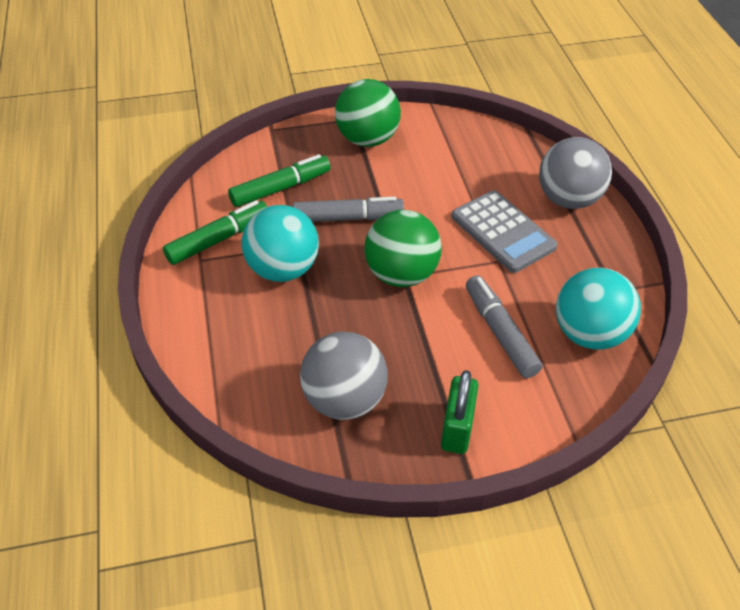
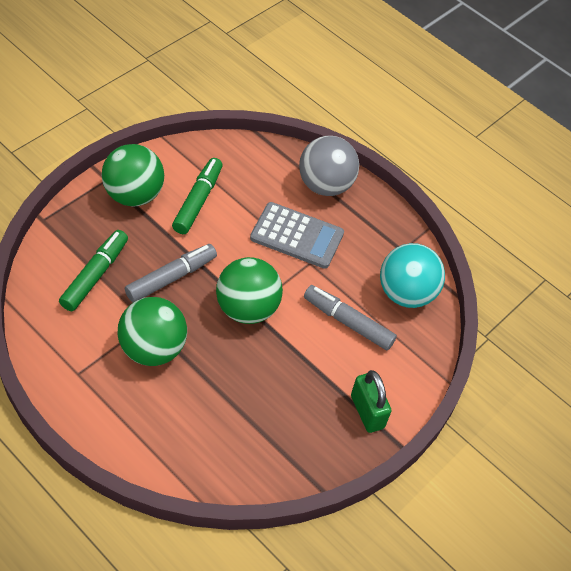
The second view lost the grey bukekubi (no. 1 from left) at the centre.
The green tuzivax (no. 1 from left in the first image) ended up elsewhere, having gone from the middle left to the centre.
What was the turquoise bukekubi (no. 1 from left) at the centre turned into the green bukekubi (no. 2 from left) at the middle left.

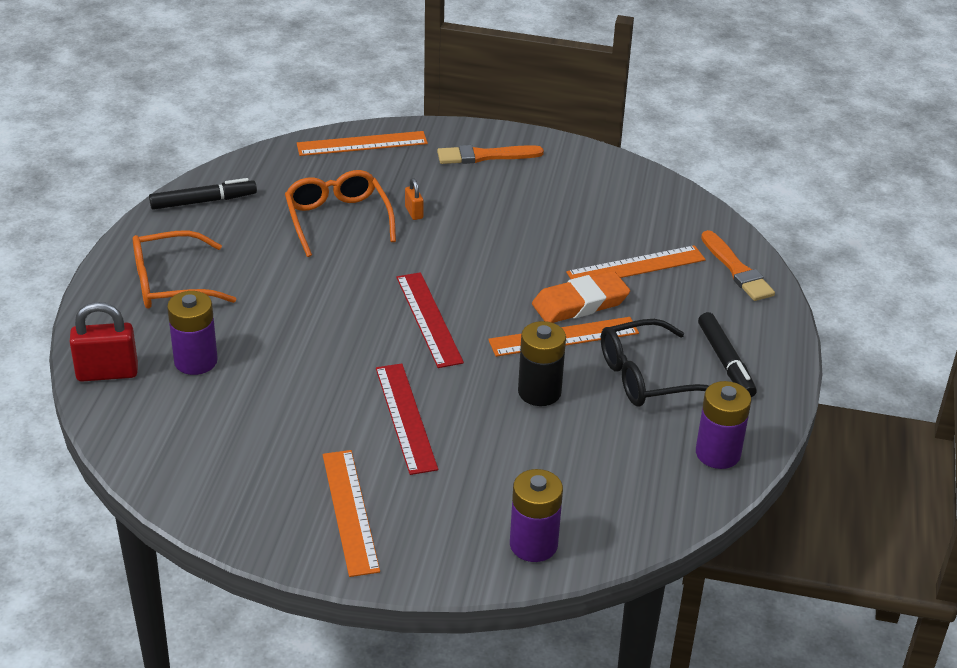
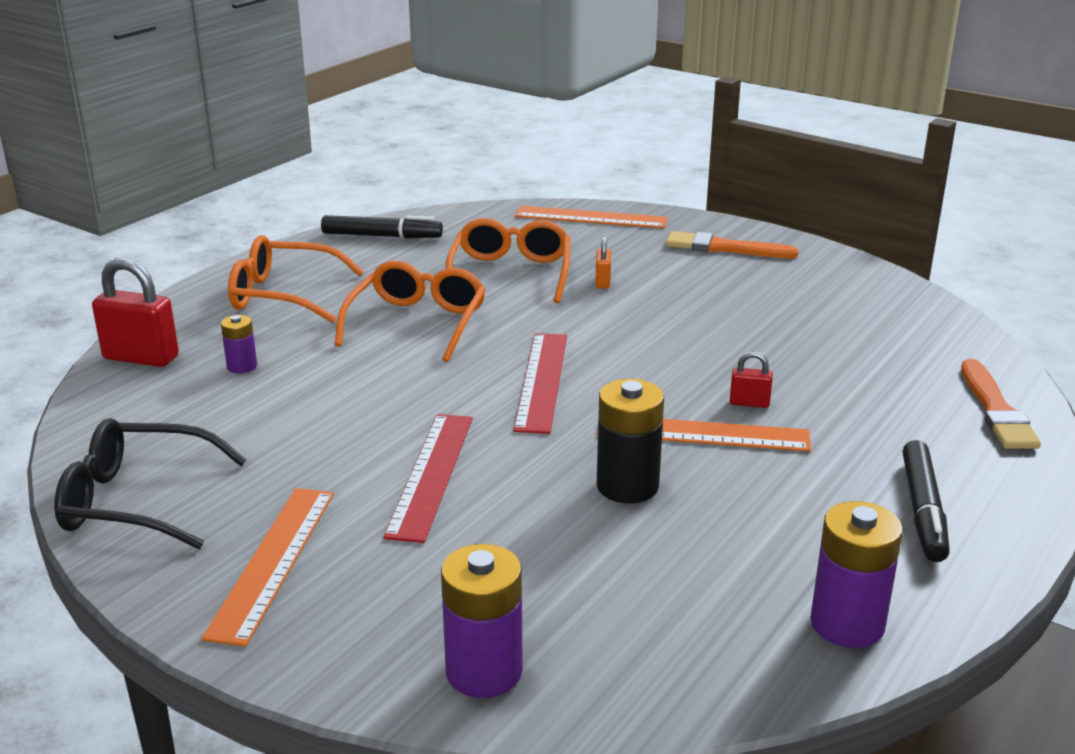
The second view lost the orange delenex (no. 4 from left) at the centre.
The second view gained the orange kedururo (no. 2 from left) at the centre.
The black kedururo ended up elsewhere, having gone from the middle right to the middle left.
Where the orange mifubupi stood at the centre, the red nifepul (no. 2 from left) came to stand at the middle right.
The size of the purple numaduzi (no. 1 from left) at the middle left changed by a factor of 0.56.

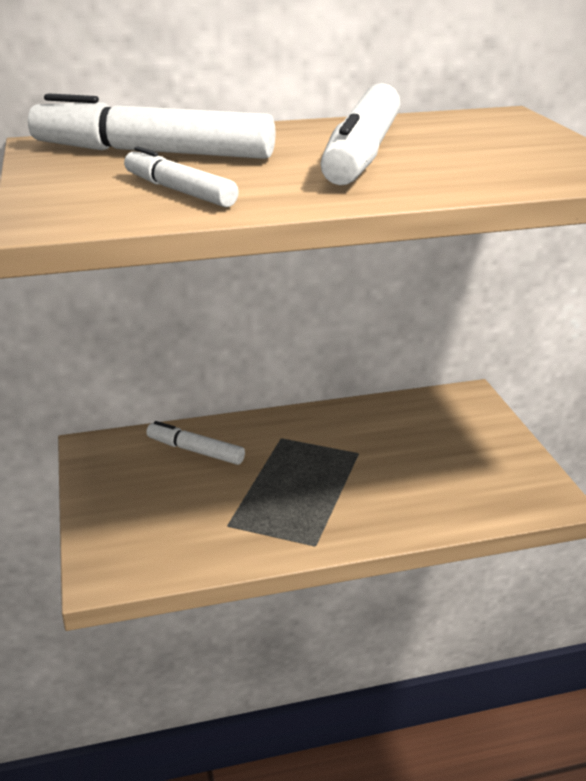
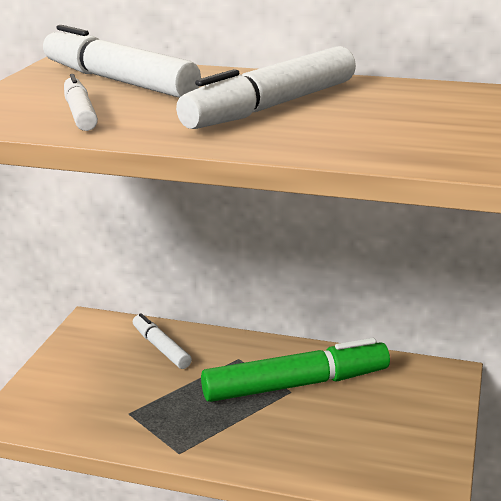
The second view gained the green tuzivax at the bottom centre.

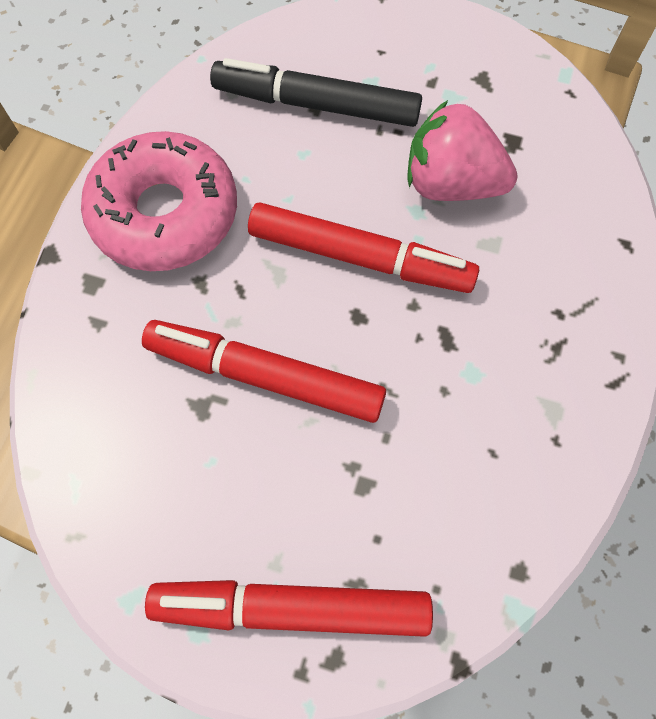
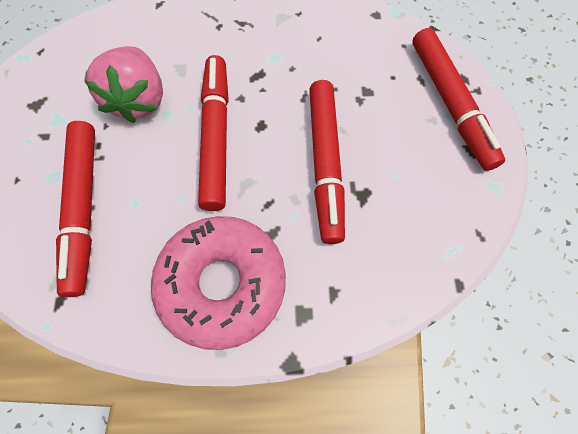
What was the black tuzivax at the top centre turned into the red tuzivax (no. 1 from left) at the middle left.

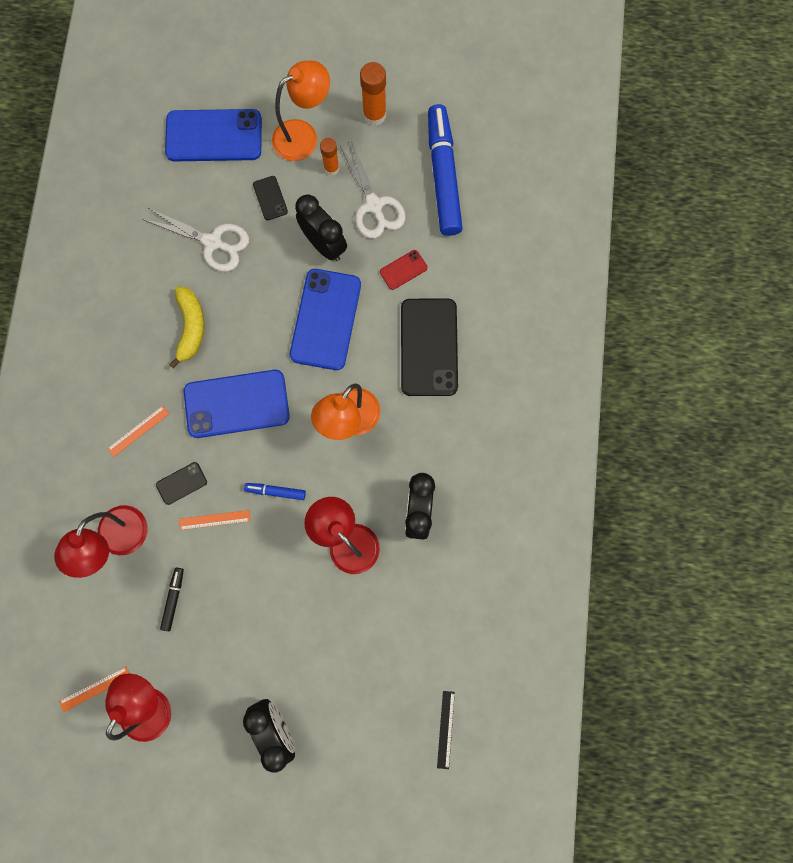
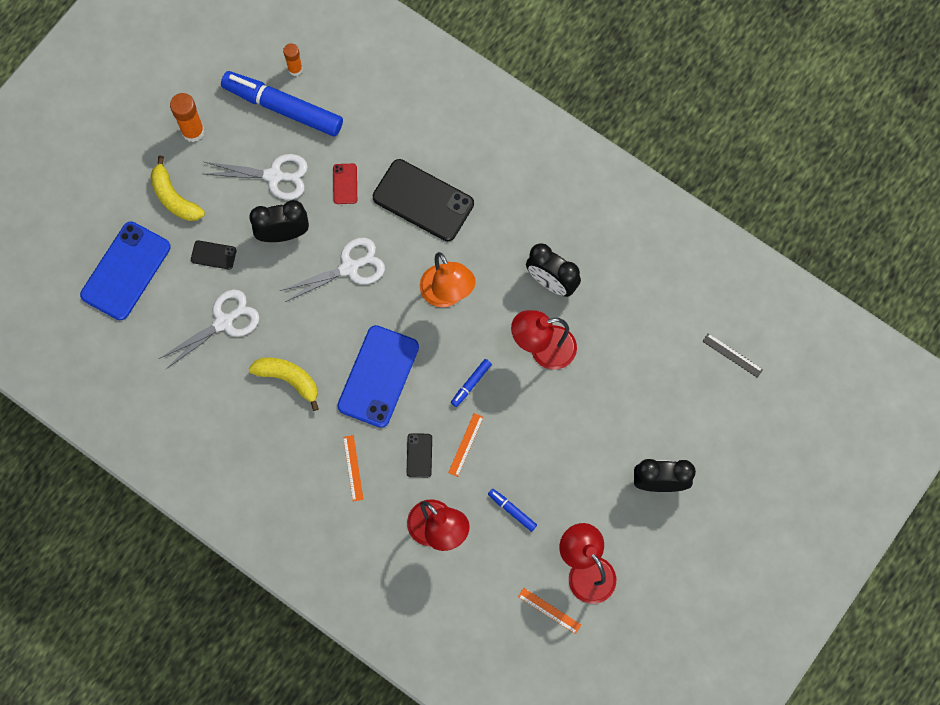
The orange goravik (no. 1 from left in the first image) ended up elsewhere, having gone from the top centre to the top left.
Where the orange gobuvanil (no. 1 from left) stood at the top centre, the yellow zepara (no. 1 from left) came to stand at the top left.
Where the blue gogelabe (no. 3 from left) stood at the centre, the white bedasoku (no. 3 from left) came to stand at the centre.
What was the black tuzivax at the bottom left turned into the blue tuzivax (no. 3 from left) at the bottom centre.
The orange delenex (no. 1 from left in the first image) at the bottom left ended up facing another way, 60 degrees counterclockwise from before.

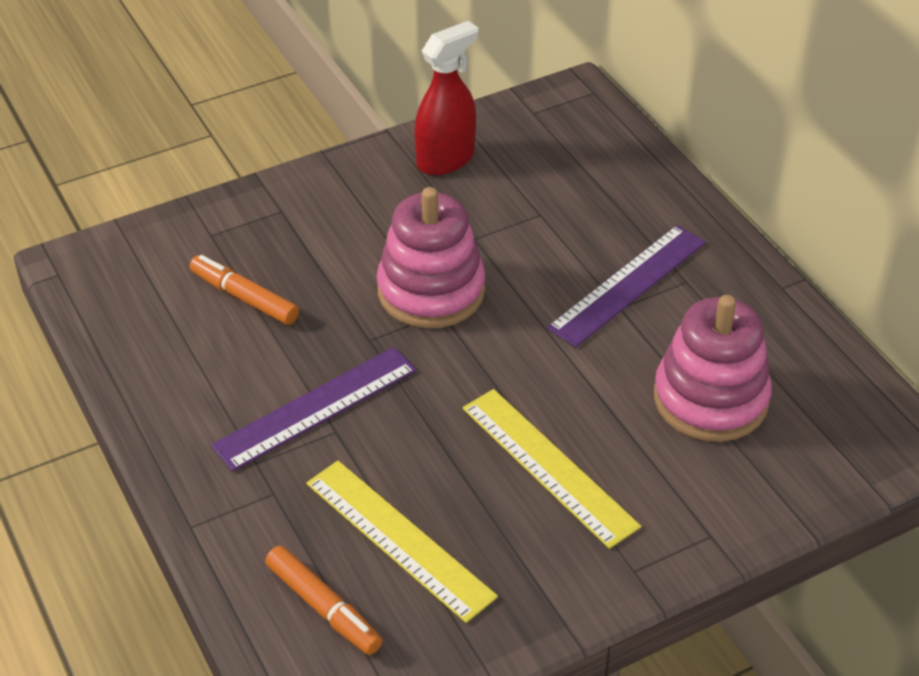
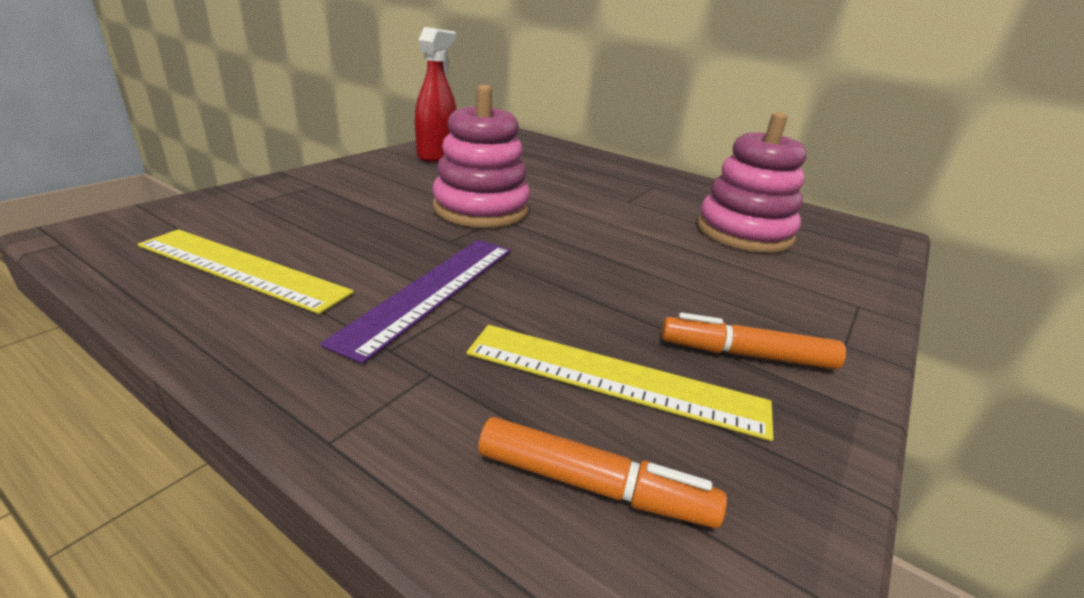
The second view lost the purple delenex (no. 2 from left) at the middle right.
The orange tuzivax (no. 1 from left in the first image) ended up elsewhere, having gone from the middle left to the middle right.
The yellow delenex (no. 2 from left in the first image) ended up elsewhere, having gone from the bottom centre to the middle left.

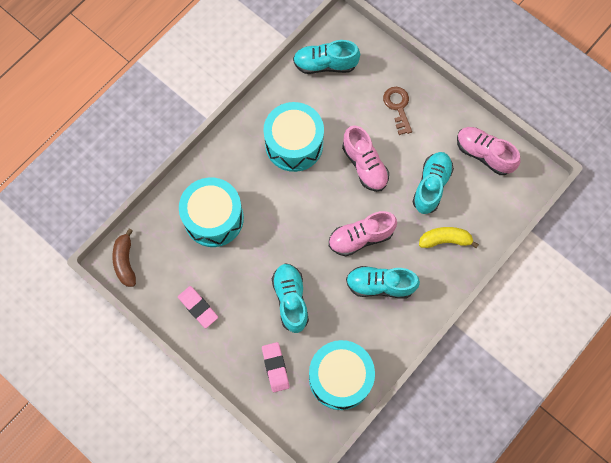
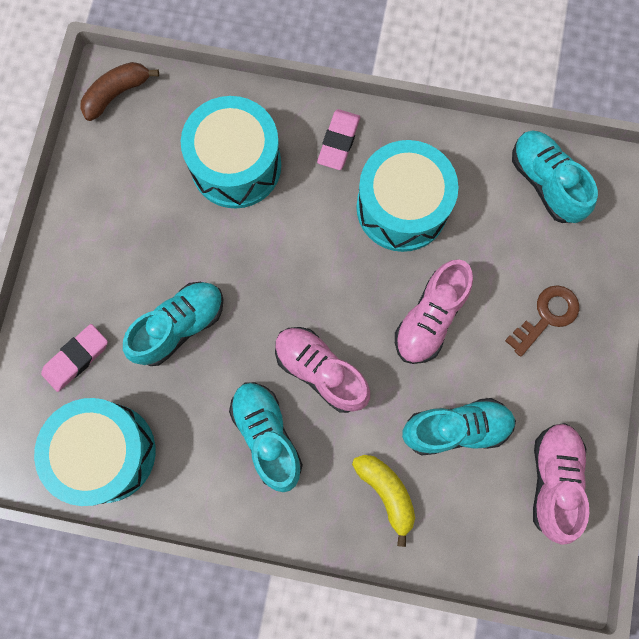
The pink mifubupi (no. 1 from left in the first image) ended up elsewhere, having gone from the middle left to the top centre.

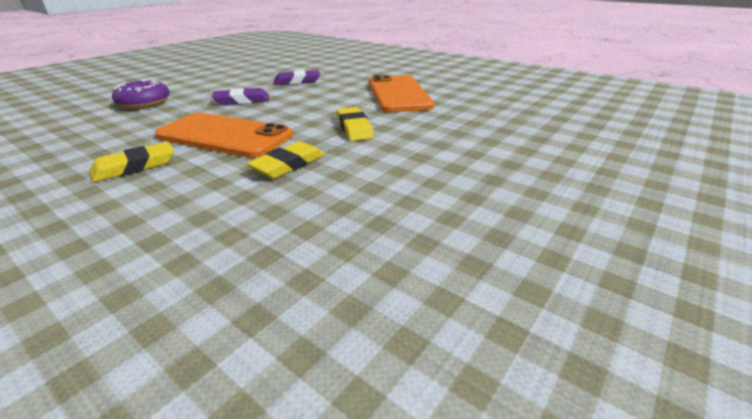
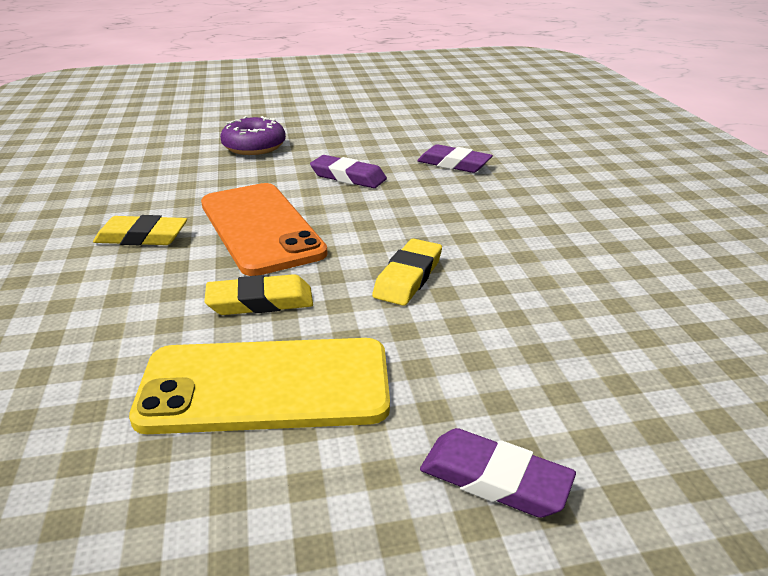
The second view lost the orange gogelabe (no. 2 from left) at the top centre.
The second view gained the yellow gogelabe at the bottom centre.
The second view gained the purple mifubupi (no. 3 from left) at the bottom centre.

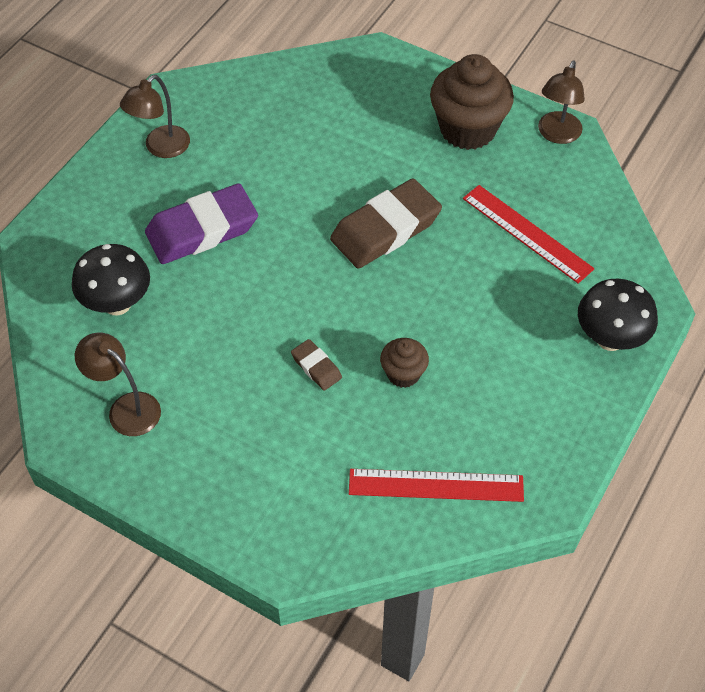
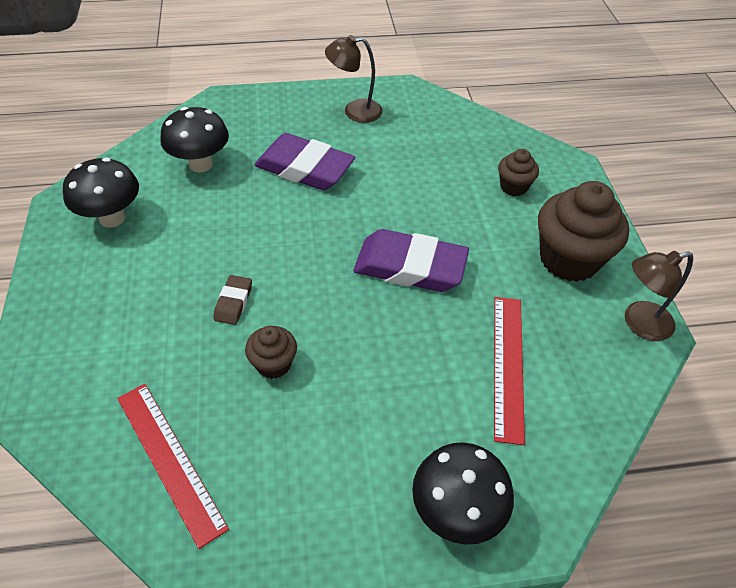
The second view gained the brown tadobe (no. 2 from left) at the top right.
Where the brown gobuvanil (no. 1 from left) stood at the middle left, the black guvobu (no. 1 from left) came to stand at the top left.
What was the brown mifubupi (no. 2 from left) at the top centre turned into the purple mifubupi (no. 2 from left) at the centre.

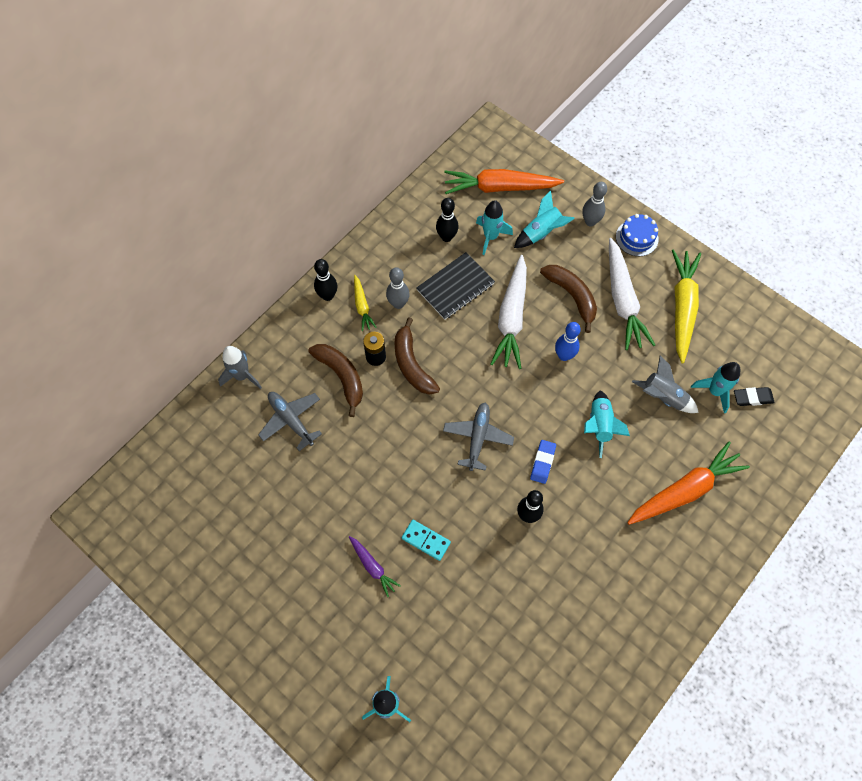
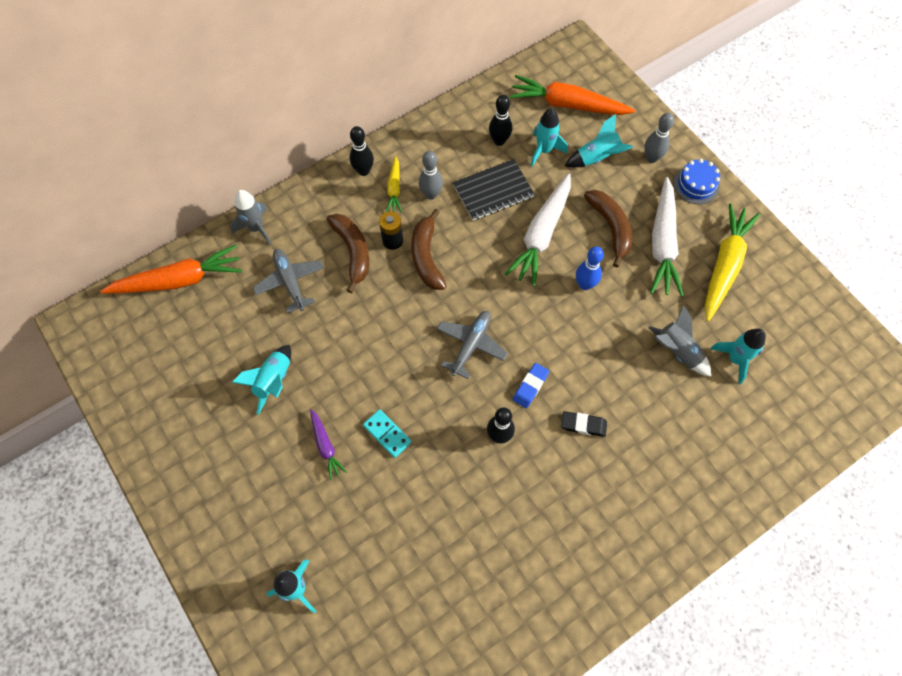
The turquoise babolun (no. 4 from left in the first image) ended up elsewhere, having gone from the middle right to the middle left.
The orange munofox (no. 2 from left in the first image) ended up elsewhere, having gone from the middle right to the middle left.
The black mifubupi ended up elsewhere, having gone from the middle right to the centre.

